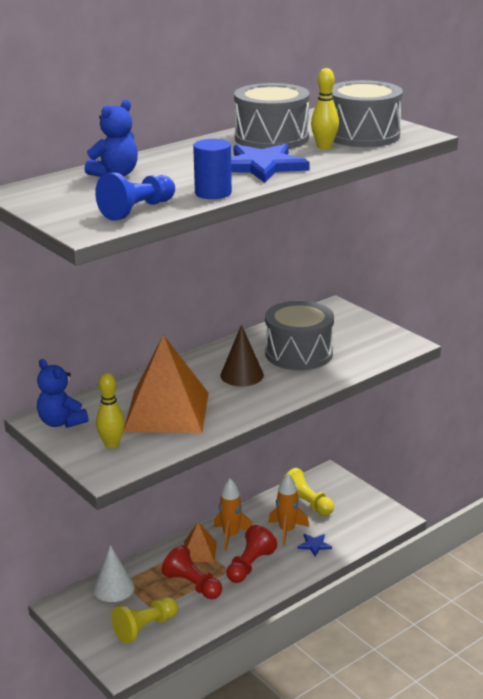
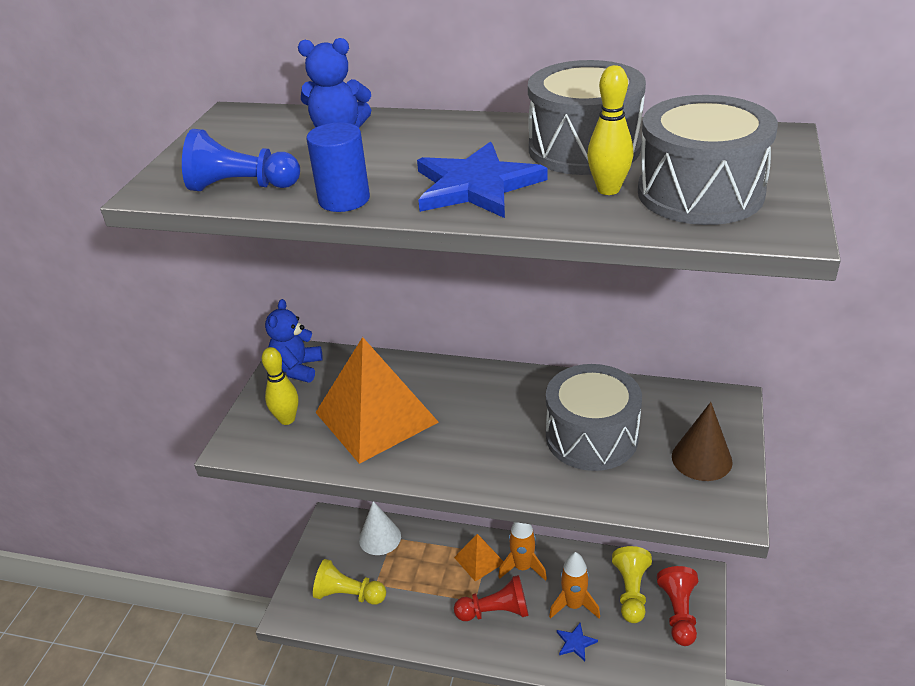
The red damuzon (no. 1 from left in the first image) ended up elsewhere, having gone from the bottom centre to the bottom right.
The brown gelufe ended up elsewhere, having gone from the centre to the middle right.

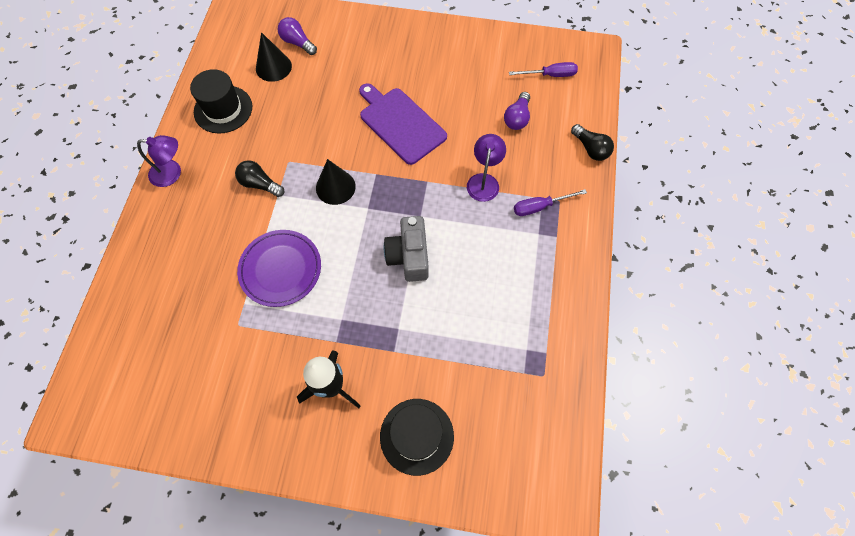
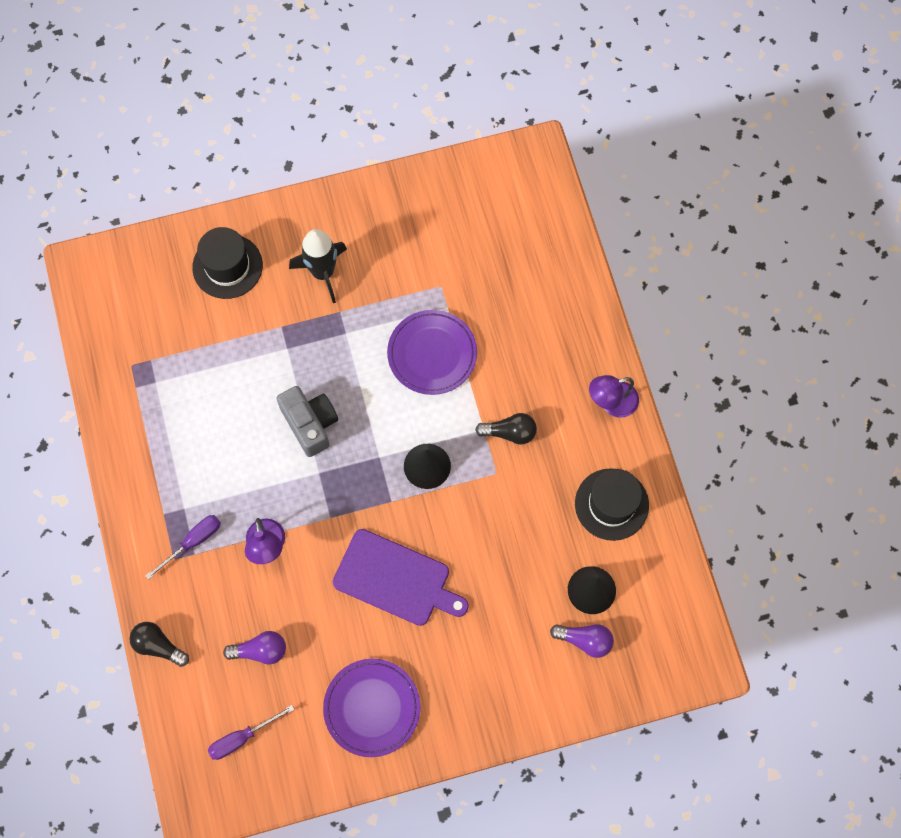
The second view gained the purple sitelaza (no. 1 from left) at the bottom centre.
The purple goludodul (no. 2 from left in the first image) at the top centre ended up facing another way, 90 degrees clockwise from before.

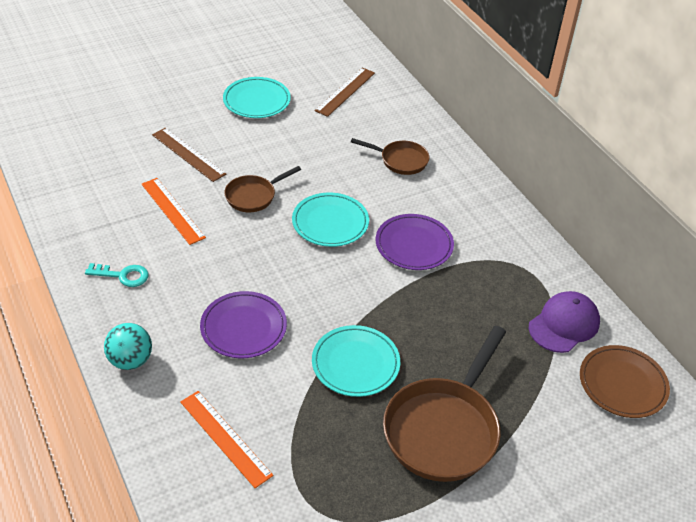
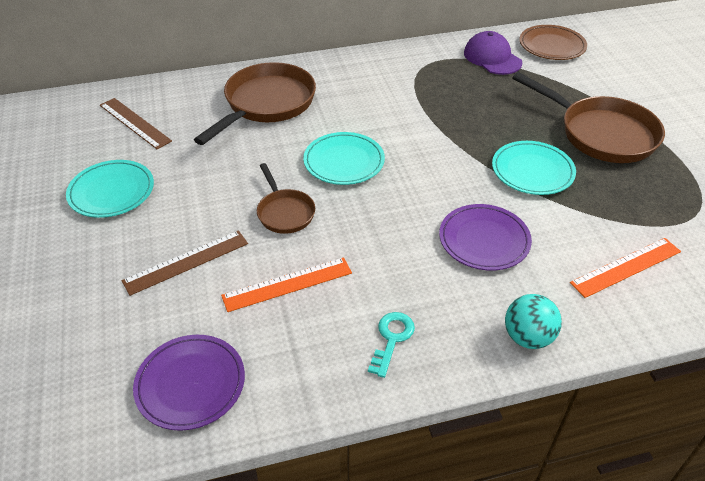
The purple sitelaza (no. 2 from left in the first image) ended up elsewhere, having gone from the centre to the bottom left.
The size of the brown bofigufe (no. 2 from left in the first image) at the top centre changed by a factor of 1.86.

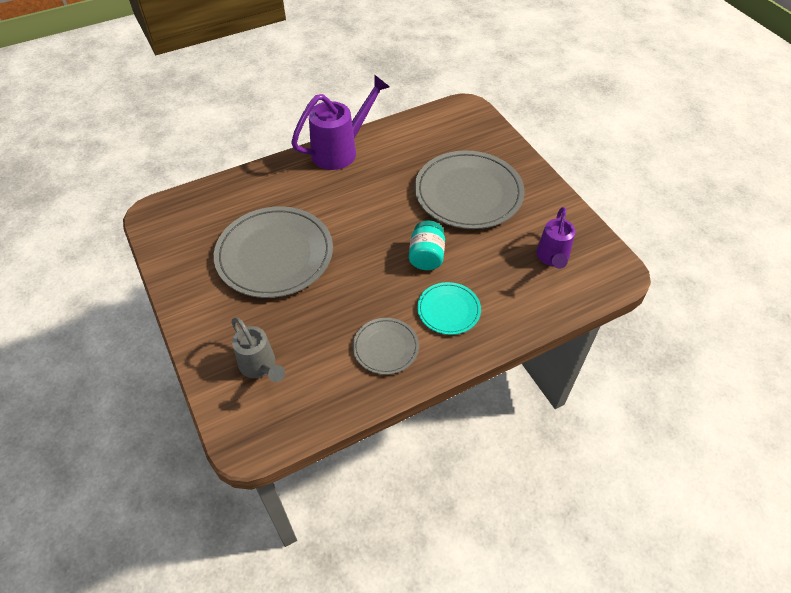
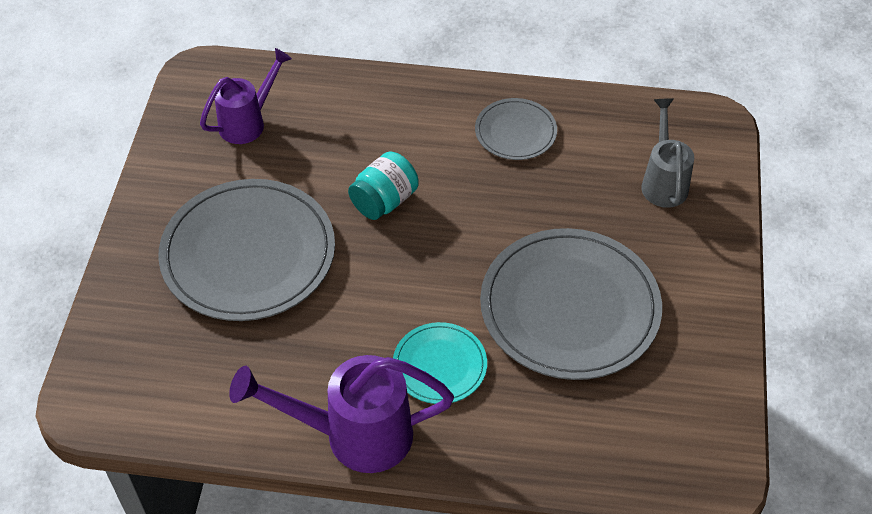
The turquoise sitelaza ended up elsewhere, having gone from the centre to the bottom centre.

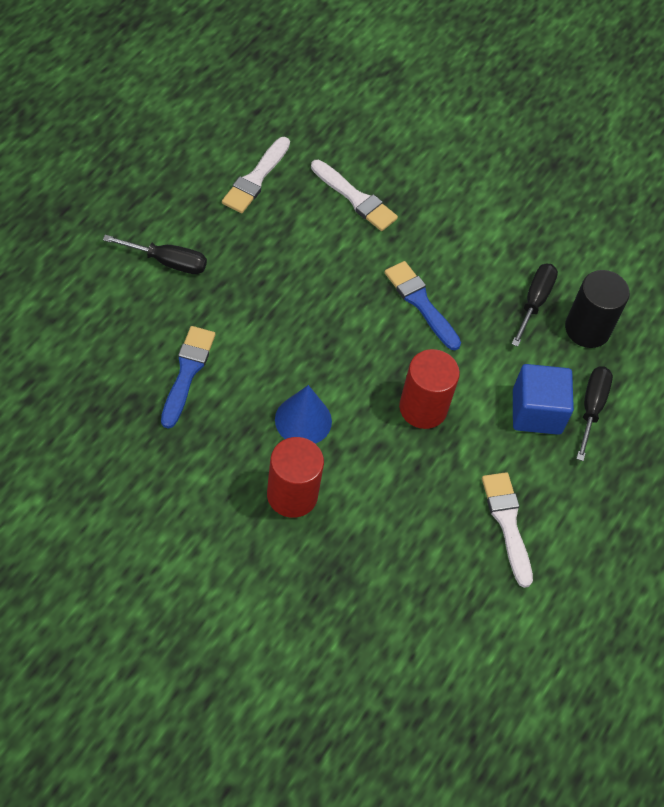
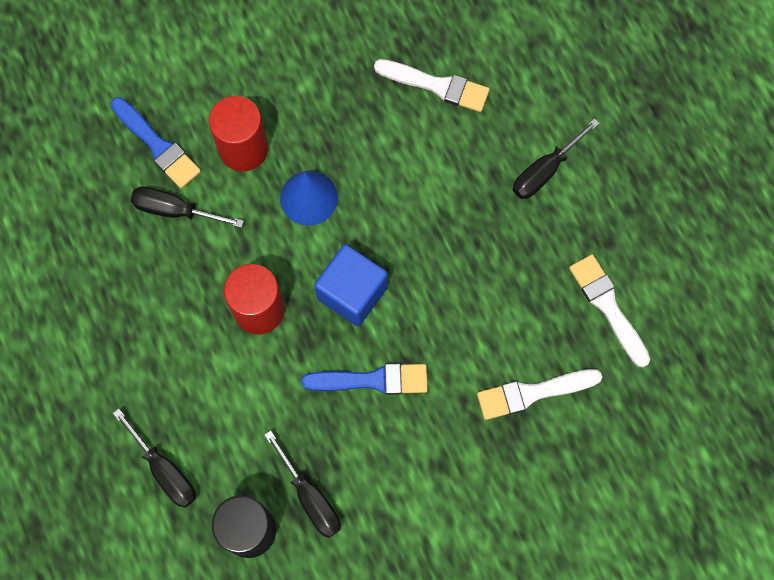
The second view gained the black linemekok (no. 2 from left) at the middle left.
The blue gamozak (no. 1 from left) ended up elsewhere, having gone from the middle left to the top left.
The white gamozak (no. 3 from left in the first image) ended up elsewhere, having gone from the middle right to the top centre.
The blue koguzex ended up elsewhere, having gone from the middle right to the centre.

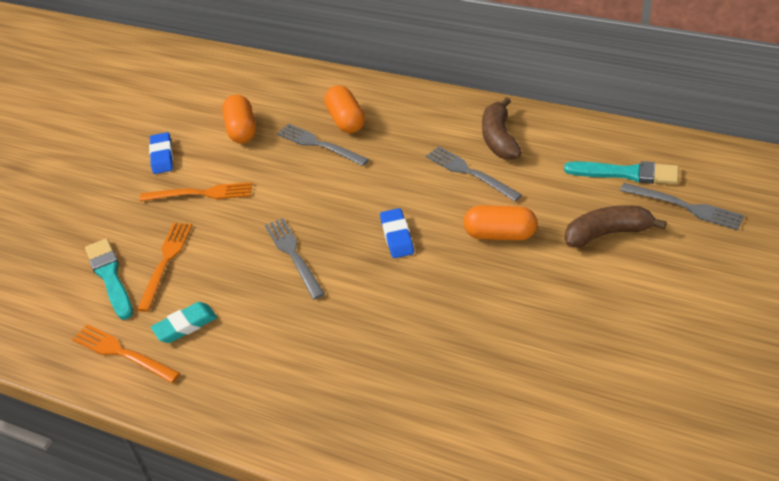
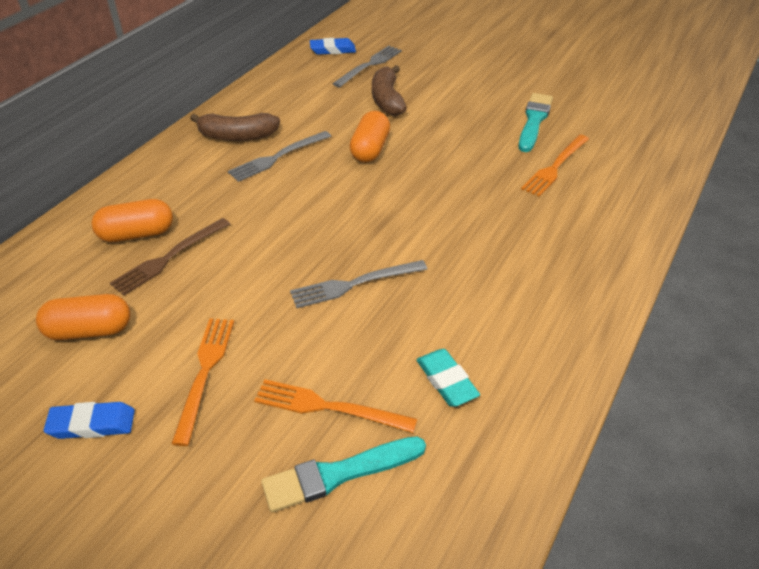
The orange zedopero (no. 1 from left in the first image) ended up elsewhere, having gone from the bottom left to the top right.
The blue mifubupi (no. 2 from left) ended up elsewhere, having gone from the centre to the top centre.
The turquoise gamozak (no. 2 from left) ended up elsewhere, having gone from the middle right to the top right.
What was the grey zedopero (no. 2 from left) at the top centre turned into the brown zedopero at the middle left.

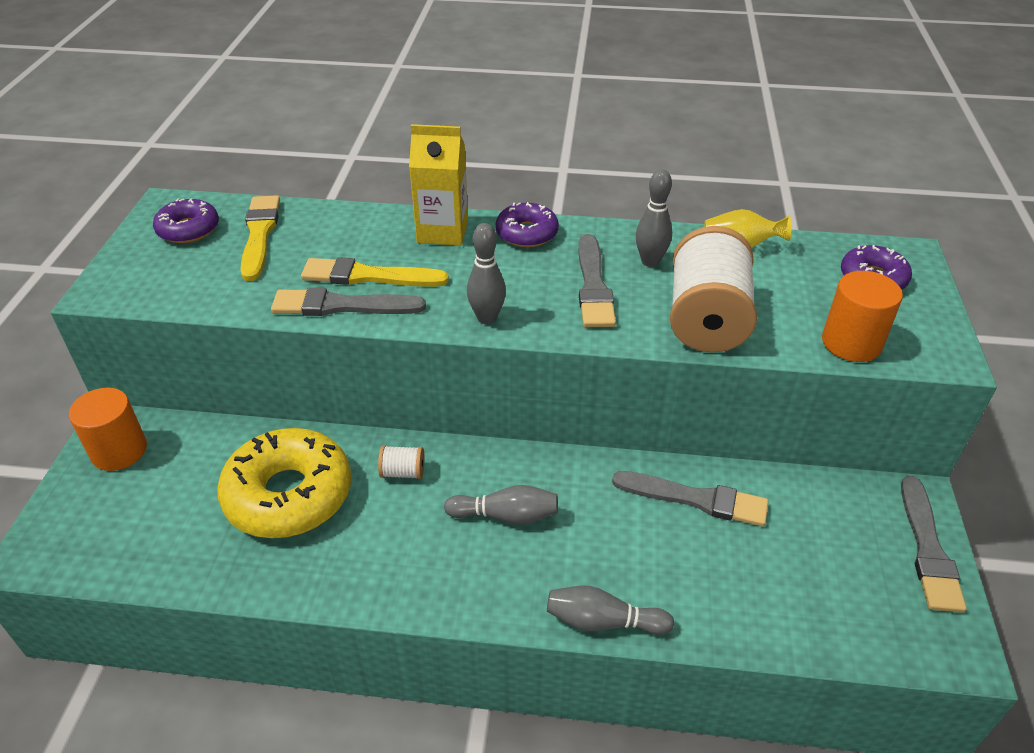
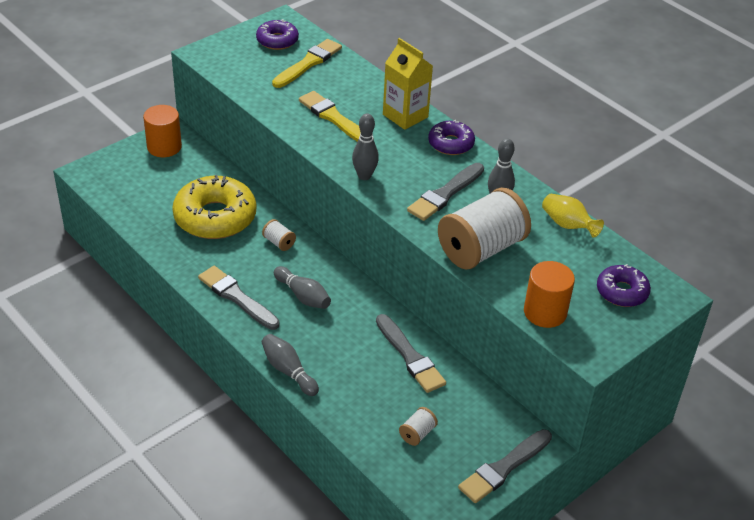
The second view gained the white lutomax (no. 2 from left) at the bottom centre.
The grey gamozak (no. 1 from left) ended up elsewhere, having gone from the centre to the middle left.

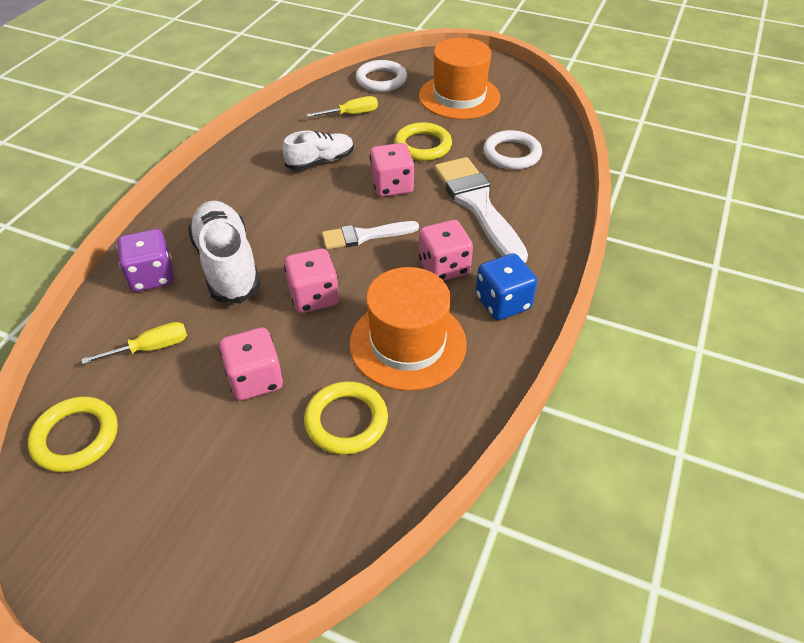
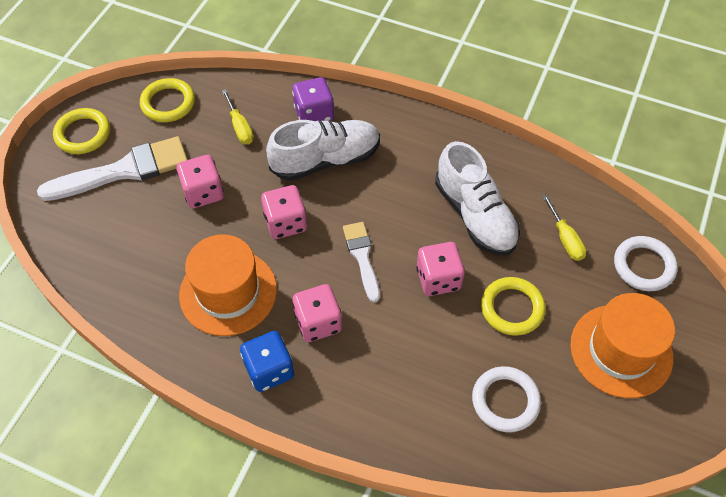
The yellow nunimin (no. 2 from left in the first image) ended up elsewhere, having gone from the centre to the top left.
The white gamozak (no. 2 from left in the first image) ended up elsewhere, having gone from the top centre to the middle left.
The size of the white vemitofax (no. 2 from left) at the top centre changed by a factor of 1.61.

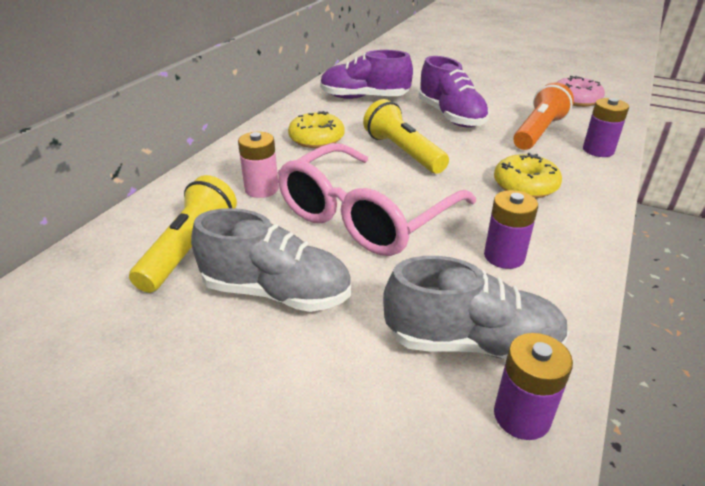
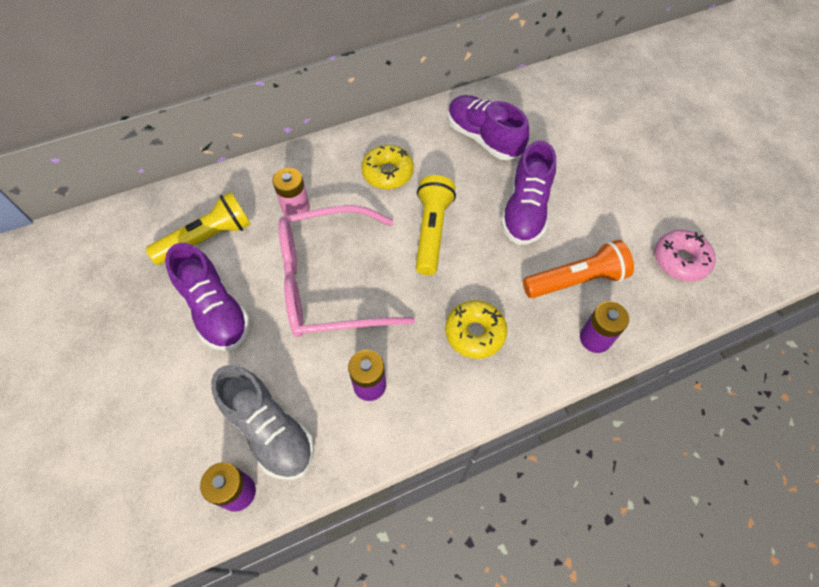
What was the grey vemitofax (no. 1 from left) at the centre turned into the purple vemitofax (no. 1 from left) at the middle left.

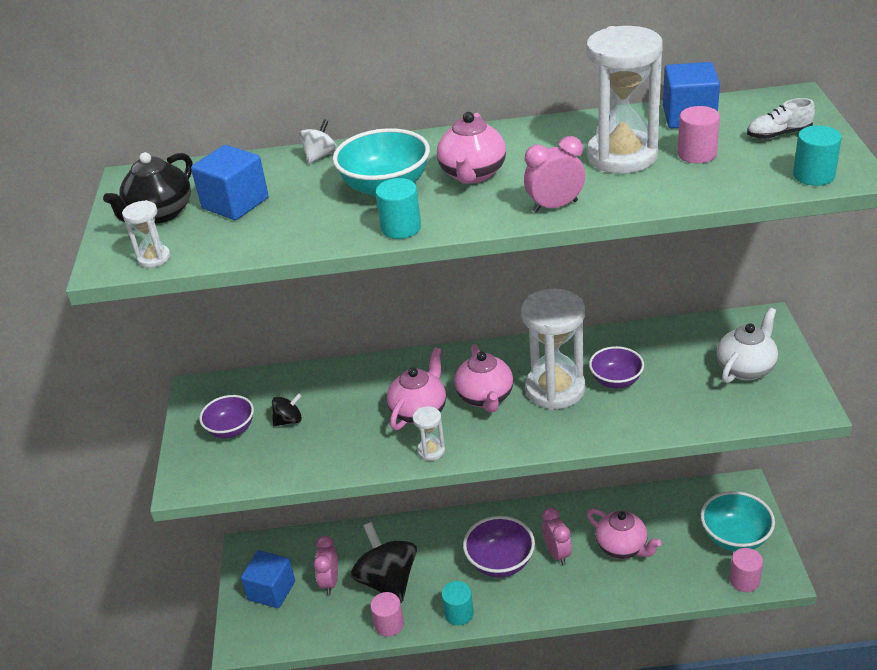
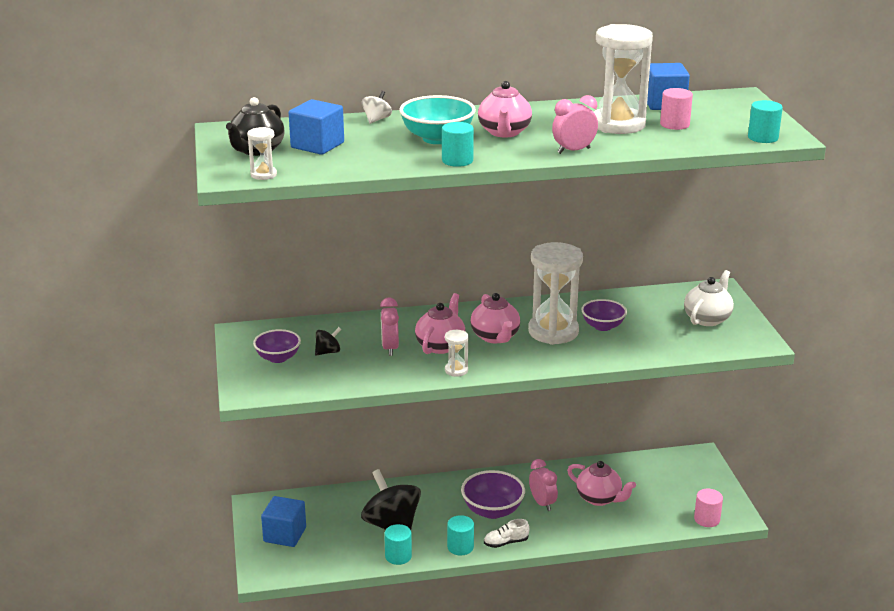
The second view lost the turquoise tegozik (no. 2 from left) at the bottom right.
The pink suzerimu (no. 1 from left) ended up elsewhere, having gone from the bottom centre to the centre.
The white vemitofax ended up elsewhere, having gone from the top right to the bottom centre.
What was the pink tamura (no. 1 from left) at the bottom centre turned into the turquoise tamura (no. 1 from left) at the bottom centre.

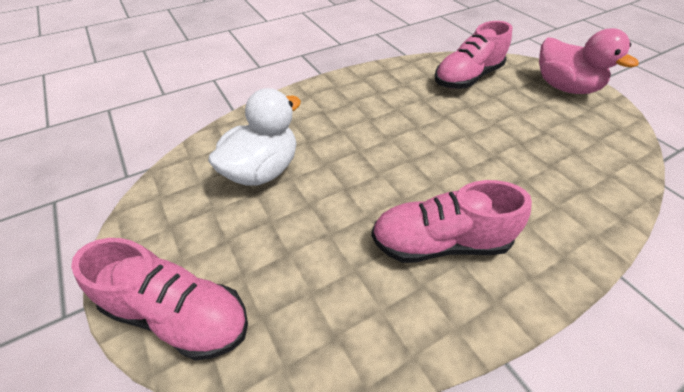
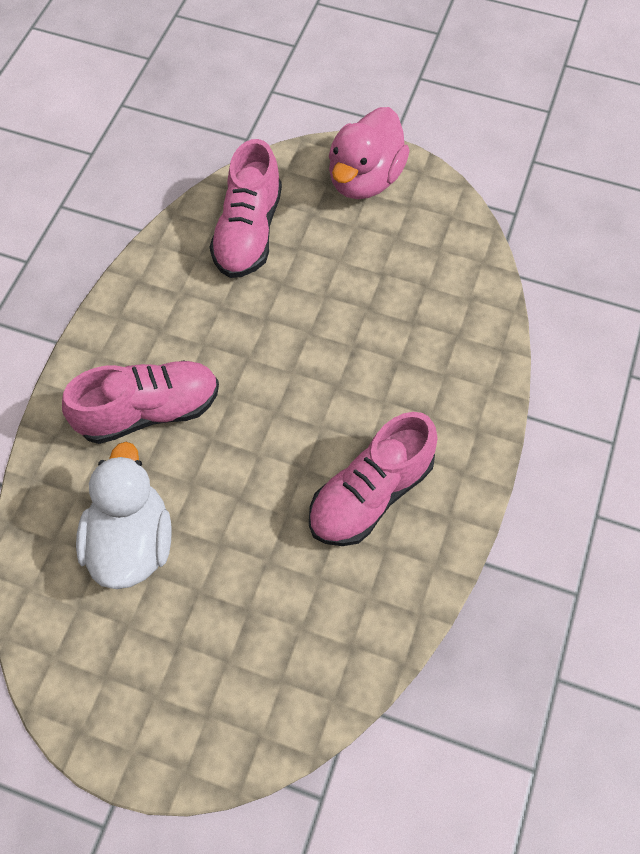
The pink vemitofax (no. 1 from left) ended up elsewhere, having gone from the bottom left to the middle left.
The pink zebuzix at the top right ended up facing another way, 105 degrees clockwise from before.

